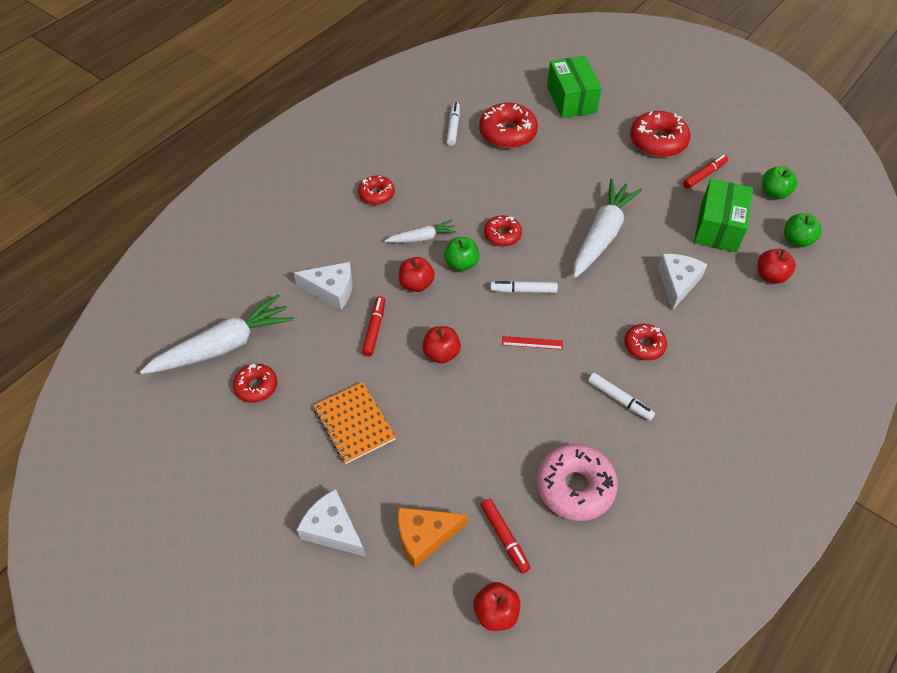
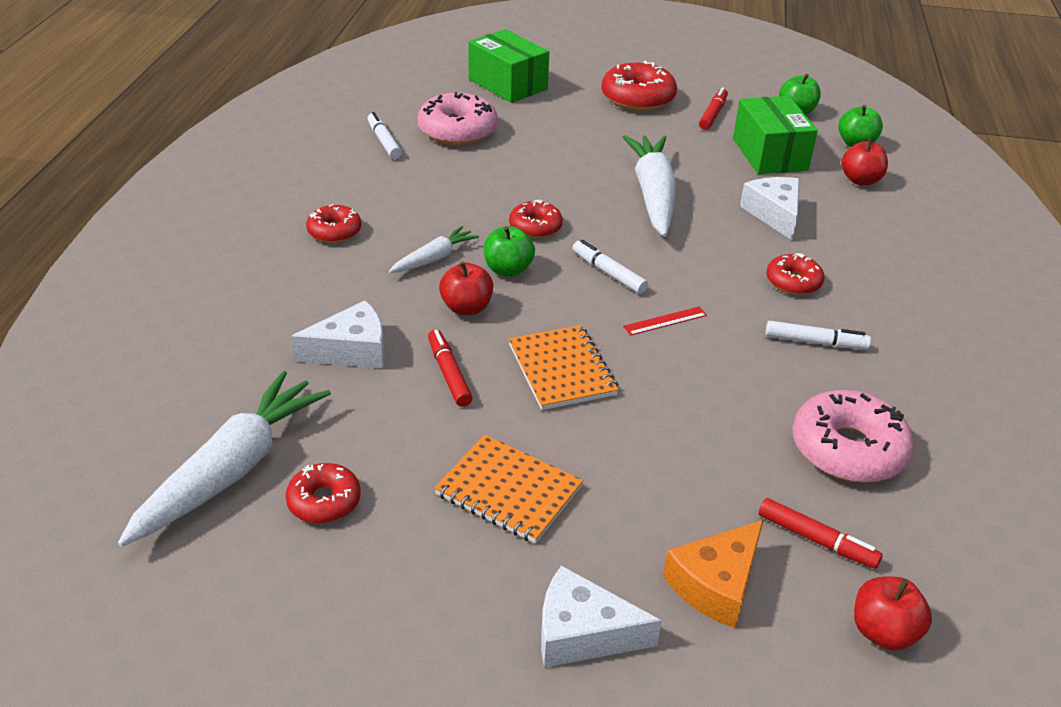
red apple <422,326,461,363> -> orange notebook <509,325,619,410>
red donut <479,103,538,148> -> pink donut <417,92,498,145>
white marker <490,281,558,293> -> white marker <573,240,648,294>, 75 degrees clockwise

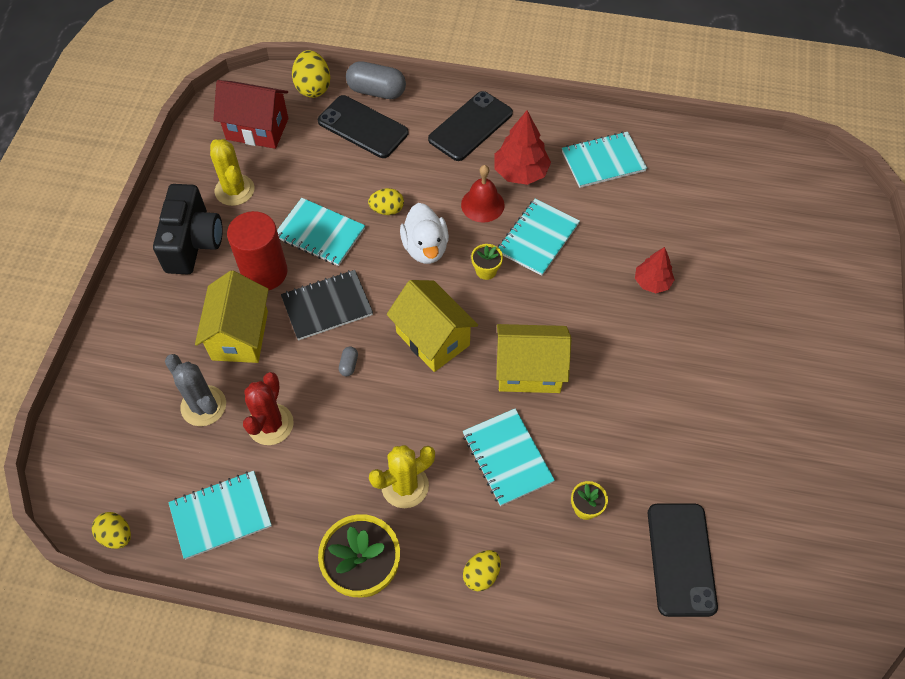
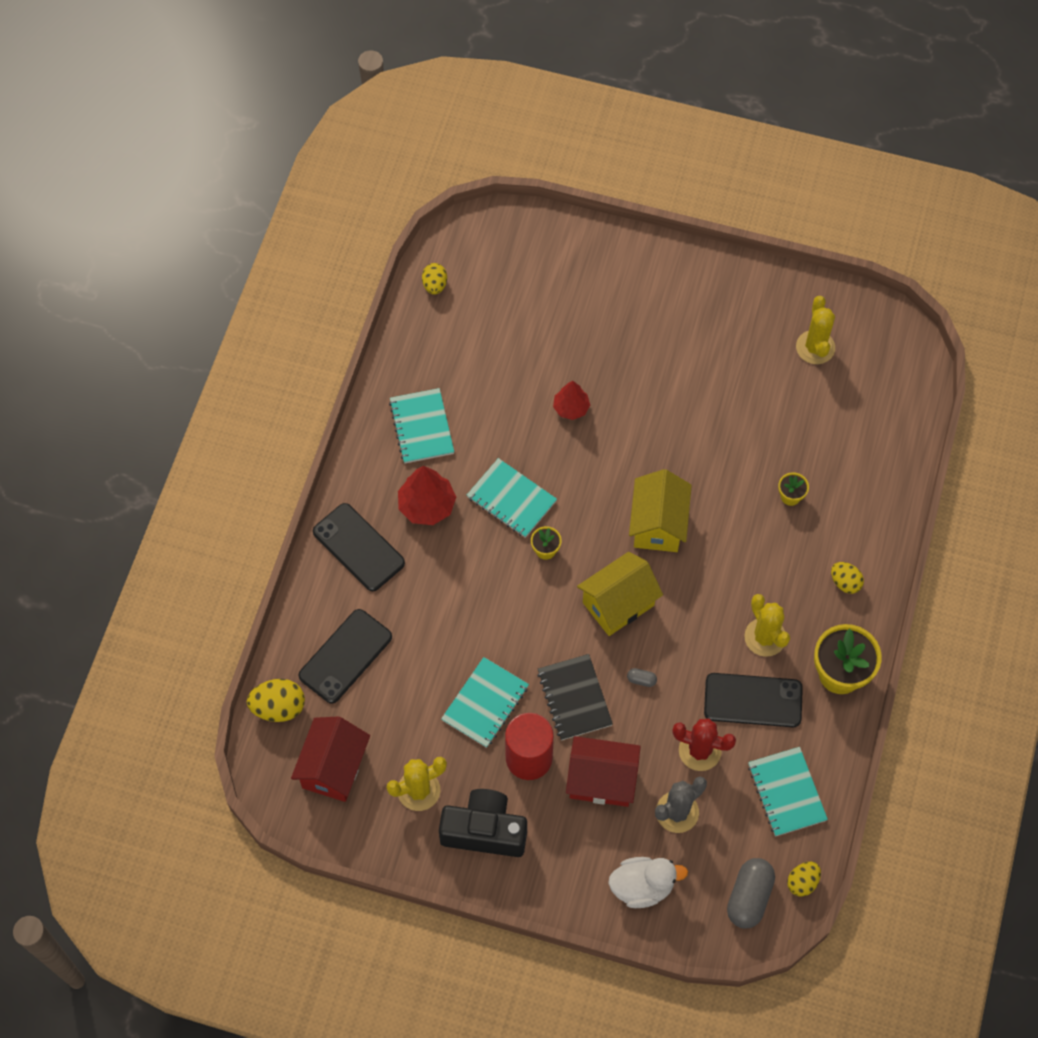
red bell <461,165,505,223> -> none
turquoise notebook <463,408,555,506> -> none
none -> yellow cactus <796,296,835,364>
grey capsule <346,61,406,99> -> grey capsule <727,858,775,929>, shifted
yellow egg <368,188,404,215> -> yellow egg <422,263,447,295>, shifted
white duck <400,203,449,264> -> white duck <608,857,688,908>, shifted
black phone <648,504,718,617> -> black phone <704,673,803,727>, shifted
yellow house <195,270,269,363> -> red house <566,736,641,807>

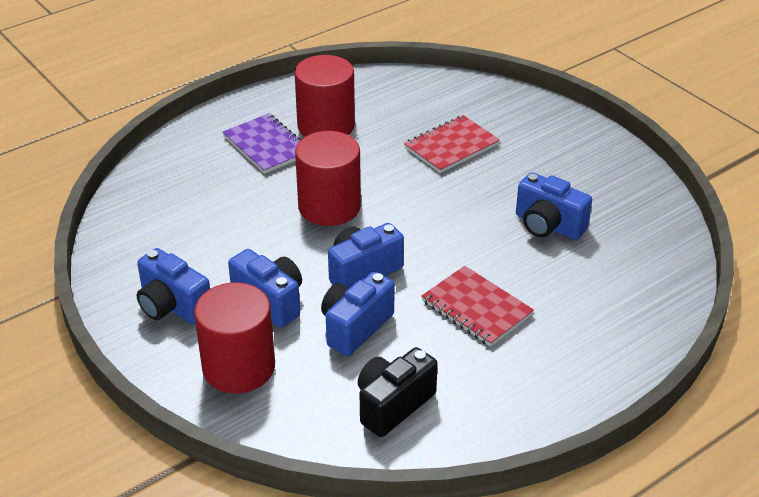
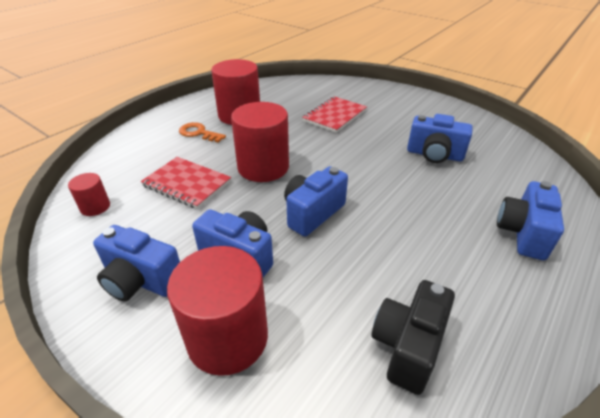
none -> red cylinder <68,173,110,216>
blue camera <321,271,395,356> -> blue camera <497,181,564,260>, shifted
red notebook <421,266,534,347> -> red notebook <141,157,231,209>, shifted
purple notebook <223,113,301,174> -> orange key <179,122,226,143>

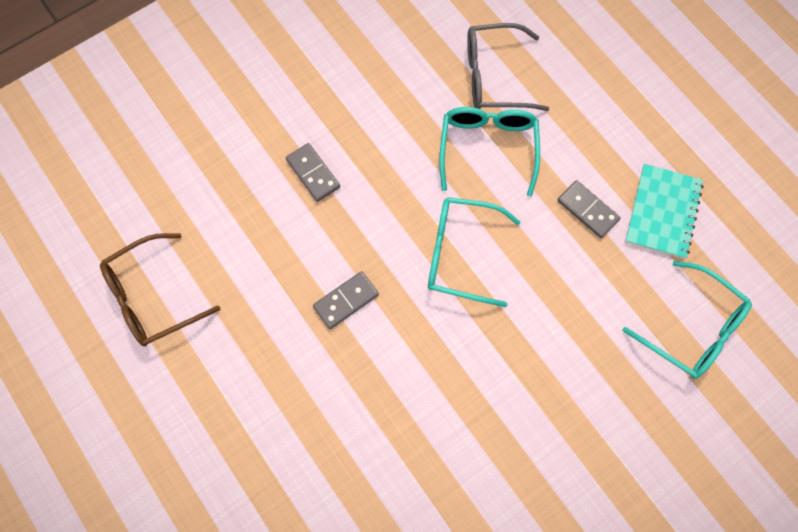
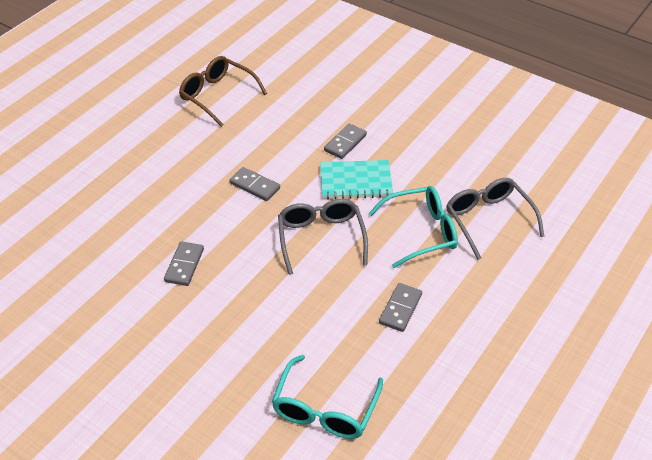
none -> grey domino <164,241,204,286>
turquoise notebook <625,164,703,259> -> turquoise notebook <320,160,393,199>, shifted
turquoise glasses <428,197,520,307> -> grey glasses <278,199,368,275>

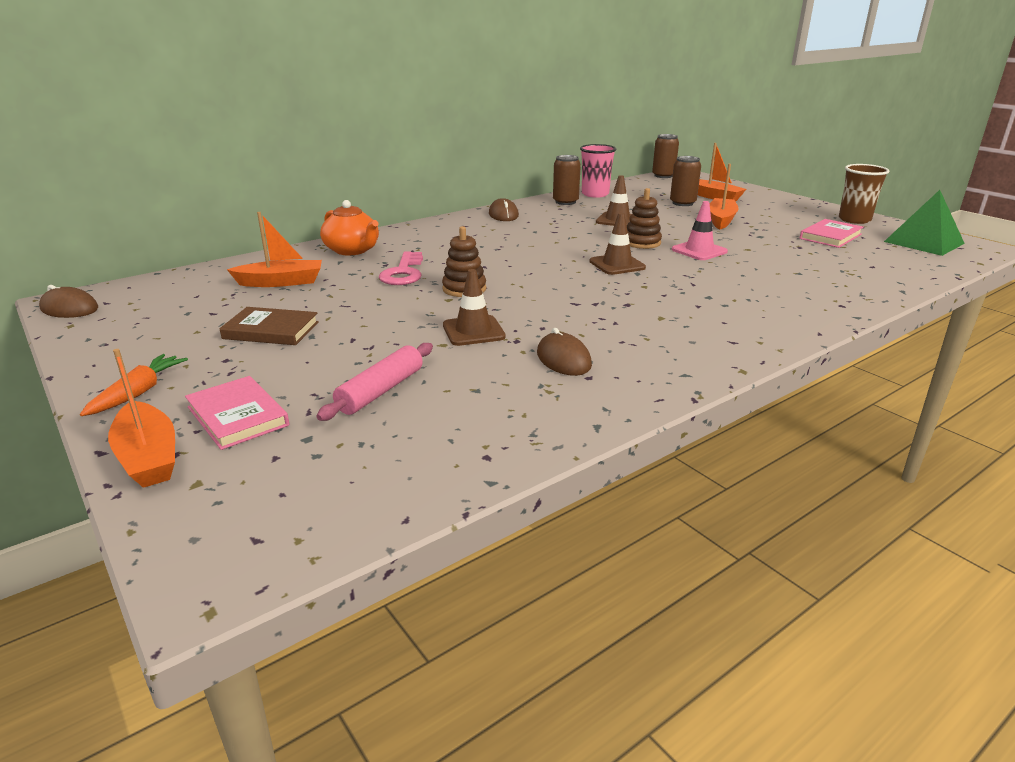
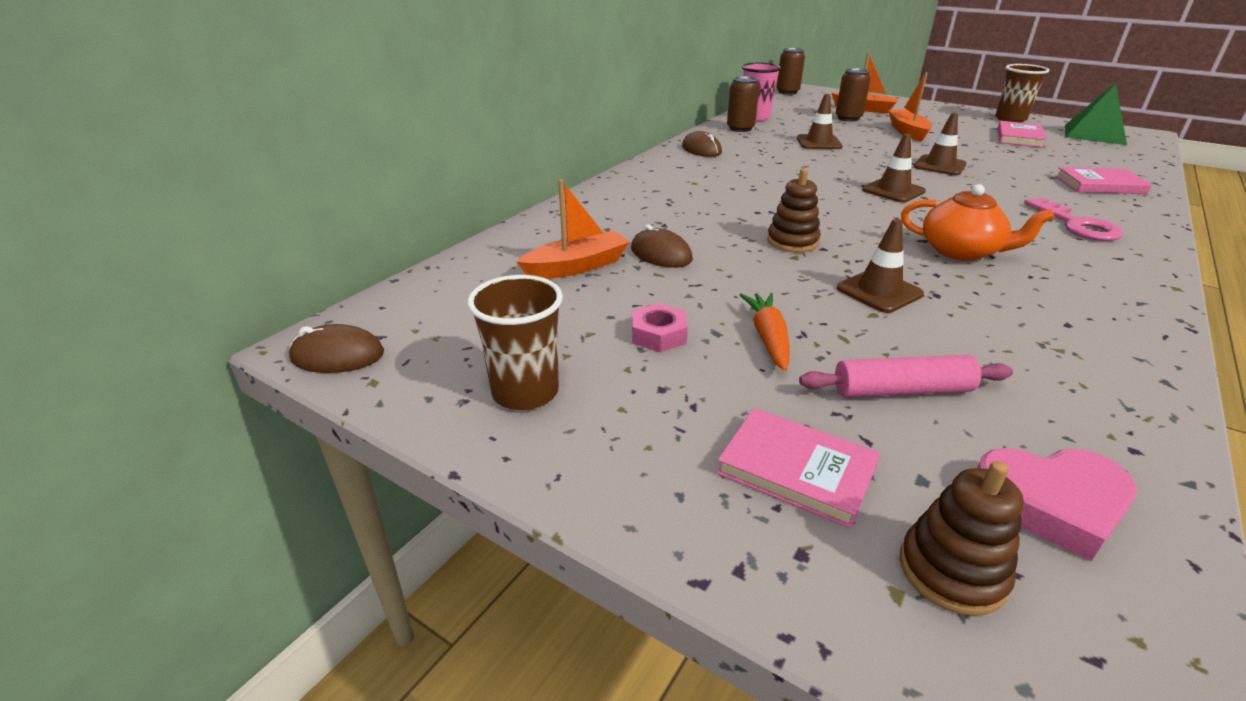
orange boat <108,349,175,488> -> none
none -> brown cup <467,275,563,410>
none -> pink heart <977,448,1137,561>
none -> pink book <1055,167,1152,194>
orange carrot <80,354,188,416> -> orange carrot <740,293,790,371>, shifted
orange teapot <320,200,379,255> -> orange teapot <901,184,1054,261>, shifted
pink key <379,251,423,285> -> pink key <1024,198,1123,241>, shifted
brown mouse <537,328,592,376> -> brown mouse <631,225,693,268>, shifted
brown stacking toy <627,188,662,249> -> brown stacking toy <900,461,1024,616>, shifted
brown book <220,307,319,345> -> pink nut <632,303,688,352>
pink traffic cone <672,201,728,260> -> brown traffic cone <914,113,967,175>
pink rolling pin <316,343,433,421> -> pink rolling pin <799,355,1013,397>, 75 degrees clockwise

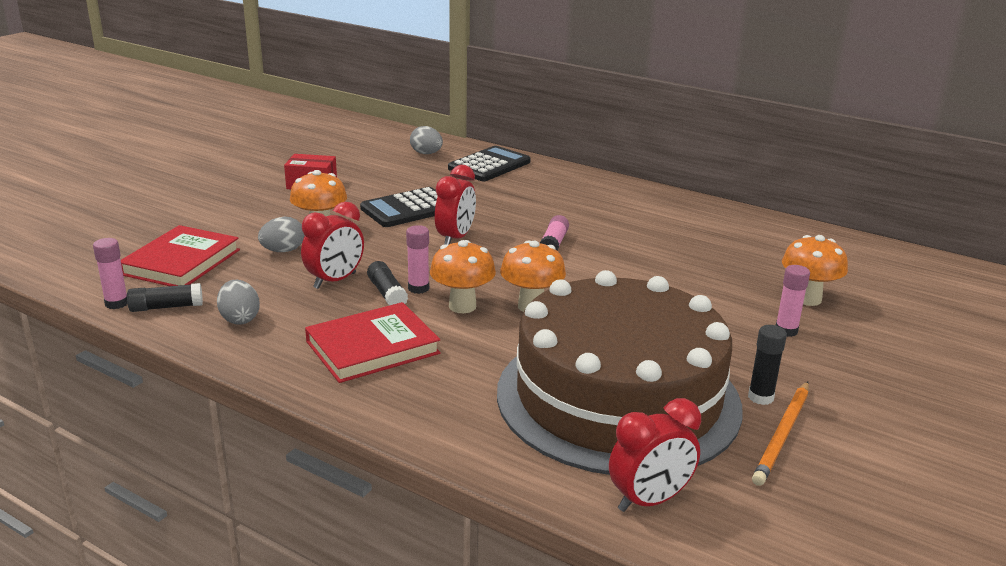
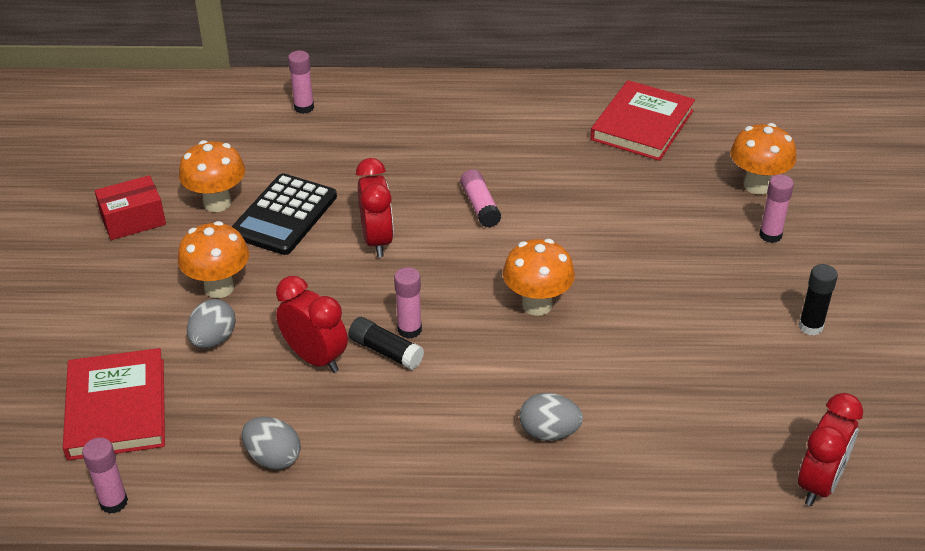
black glue stick <127,283,203,312> -> none
brown cake <497,270,743,475> -> none
orange pencil <752,382,809,486> -> none
red book <305,302,441,383> -> red book <590,80,695,161>, shifted
grey egg <410,126,443,154> -> grey egg <520,393,583,441>, shifted
orange mushroom <430,240,496,313> -> orange mushroom <179,140,245,212>, shifted
black calculator <448,146,531,181> -> pink glue stick <288,51,314,114>
red clock <301,202,364,289> -> red clock <276,276,348,373>, 60 degrees counterclockwise

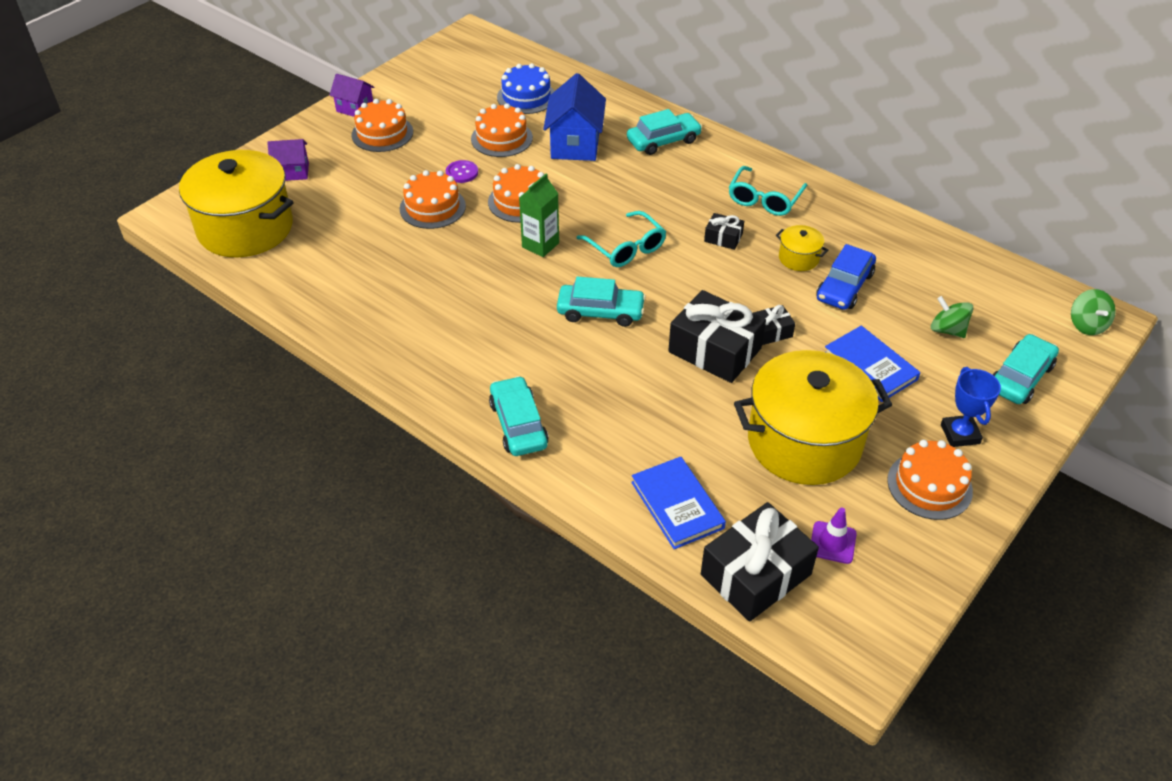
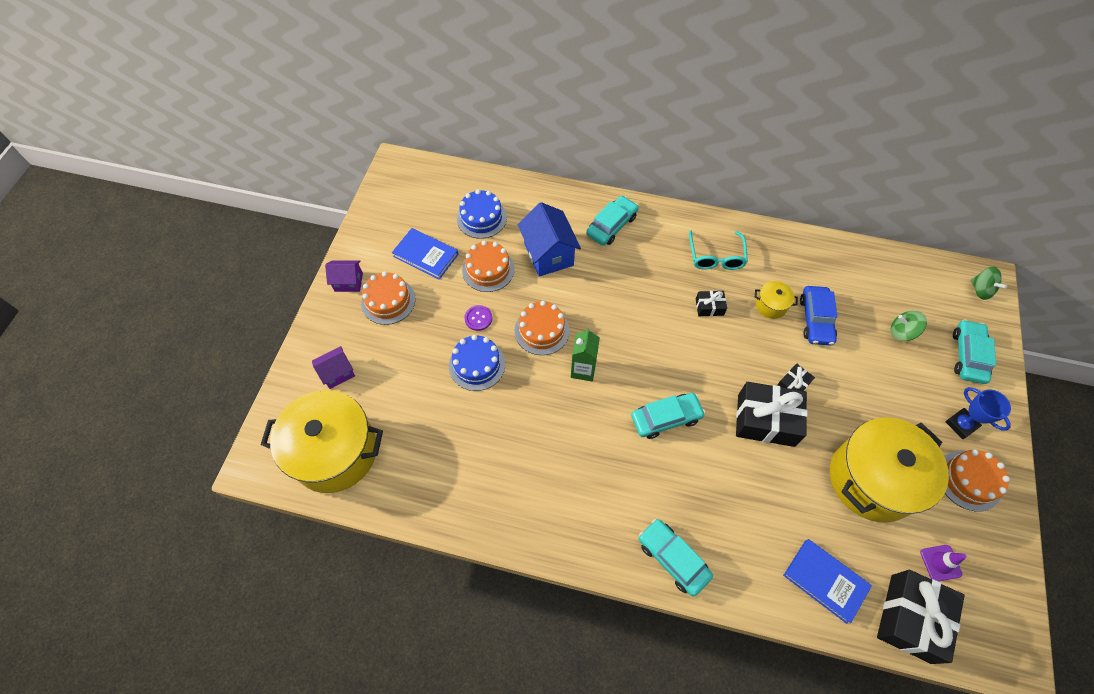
turquoise glasses <577,211,666,267> -> none
blue book <825,326,920,402> -> blue book <392,228,459,280>, shifted
orange cake <400,170,466,229> -> blue cake <449,335,505,391>

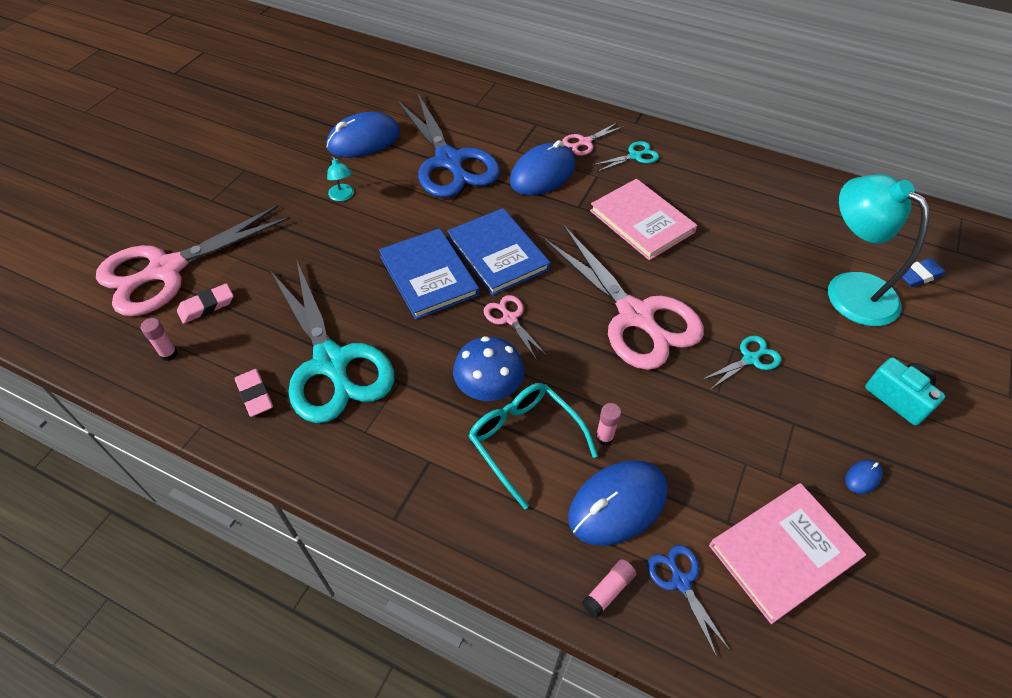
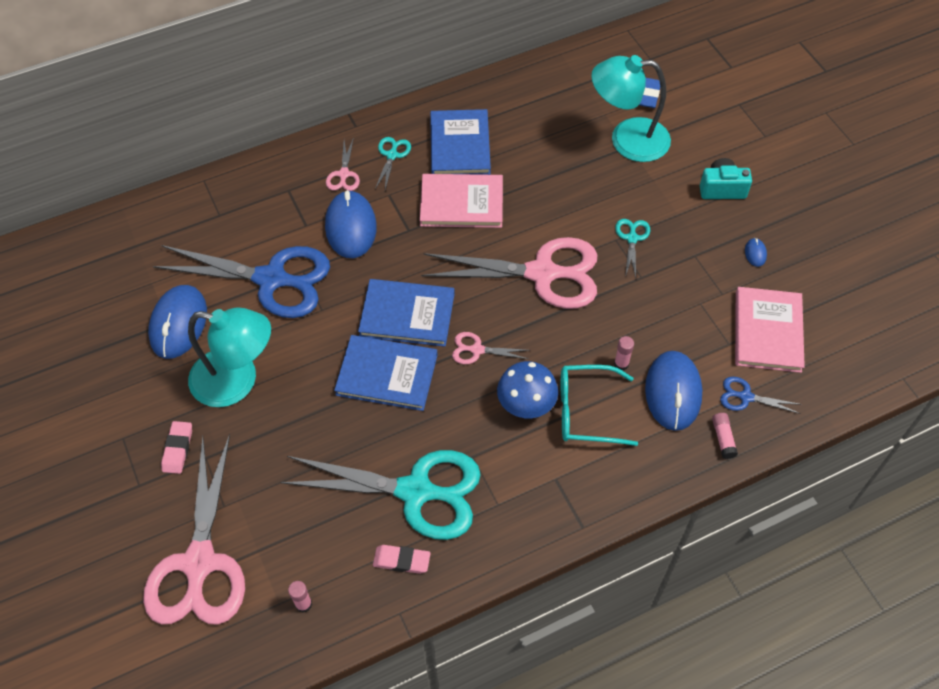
none -> blue book <430,109,491,175>
pink eraser <177,283,233,324> -> pink eraser <161,421,192,474>, shifted
turquoise lamp <327,156,354,201> -> turquoise lamp <188,307,271,407>, x2.47

